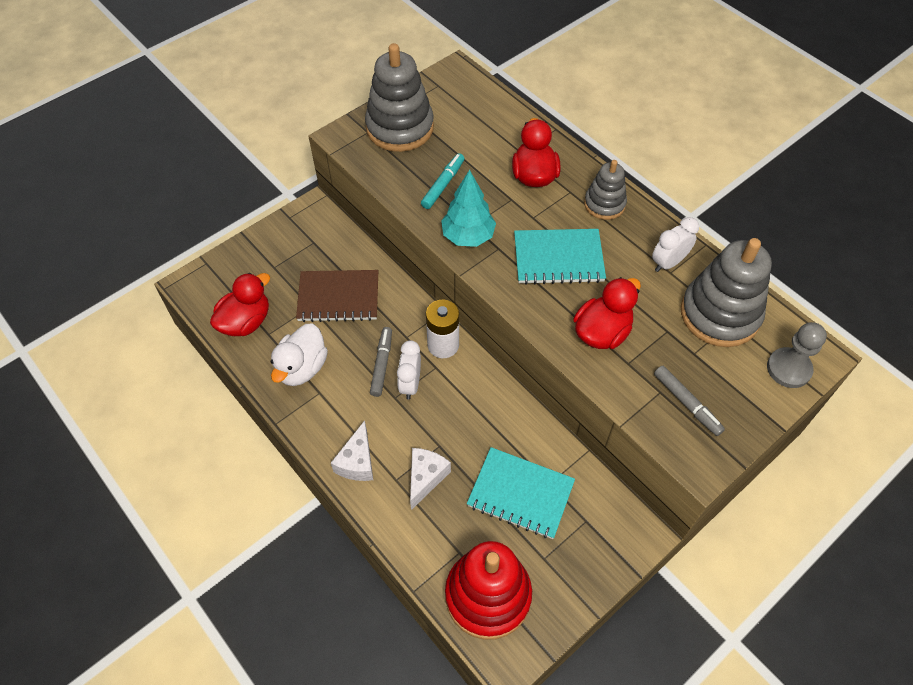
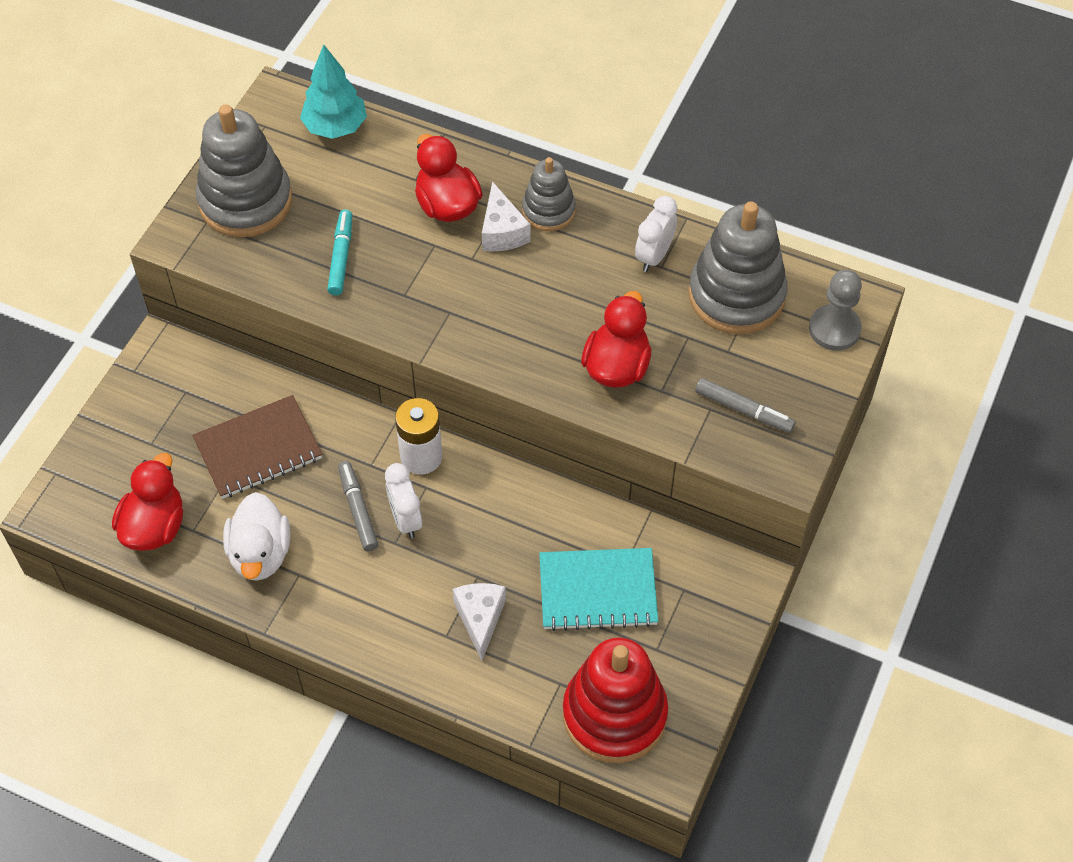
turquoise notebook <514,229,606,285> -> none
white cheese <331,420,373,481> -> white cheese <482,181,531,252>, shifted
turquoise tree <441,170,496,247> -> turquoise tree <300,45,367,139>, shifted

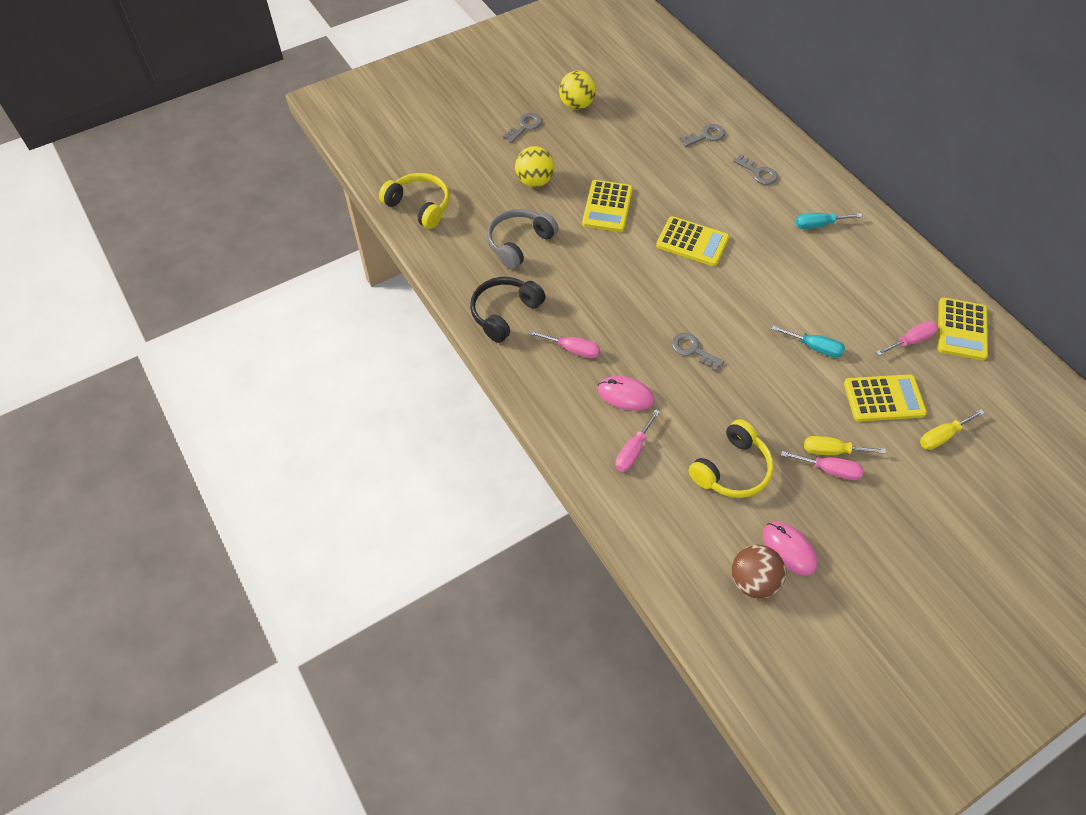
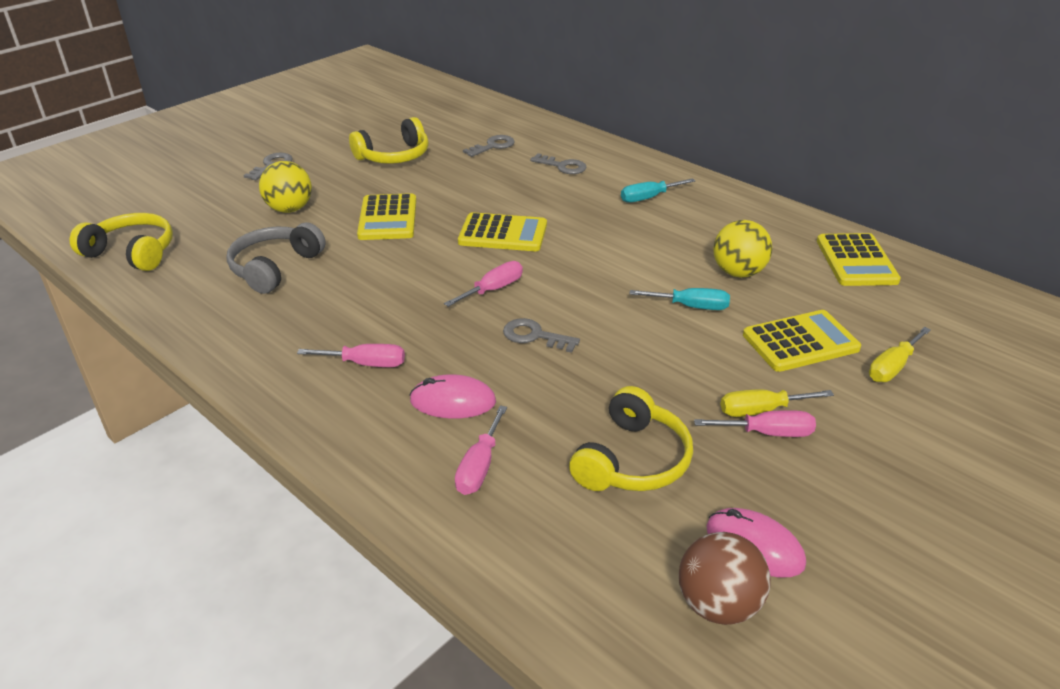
black headphones <470,277,546,343> -> none
none -> yellow headphones <349,117,429,164>
yellow ball <559,70,596,110> -> yellow ball <713,220,772,277>, shifted
pink screwdriver <876,321,938,356> -> pink screwdriver <444,261,523,307>, shifted

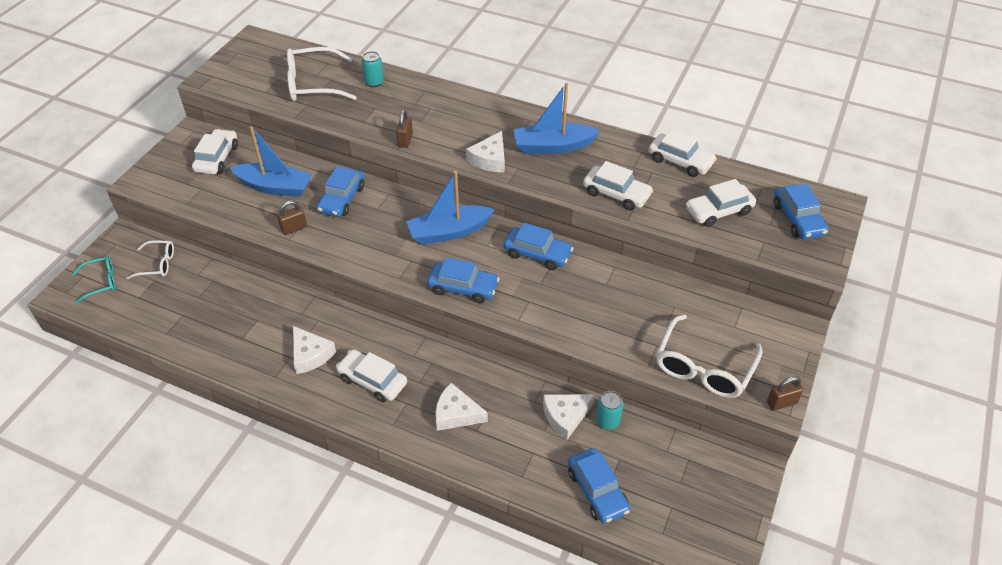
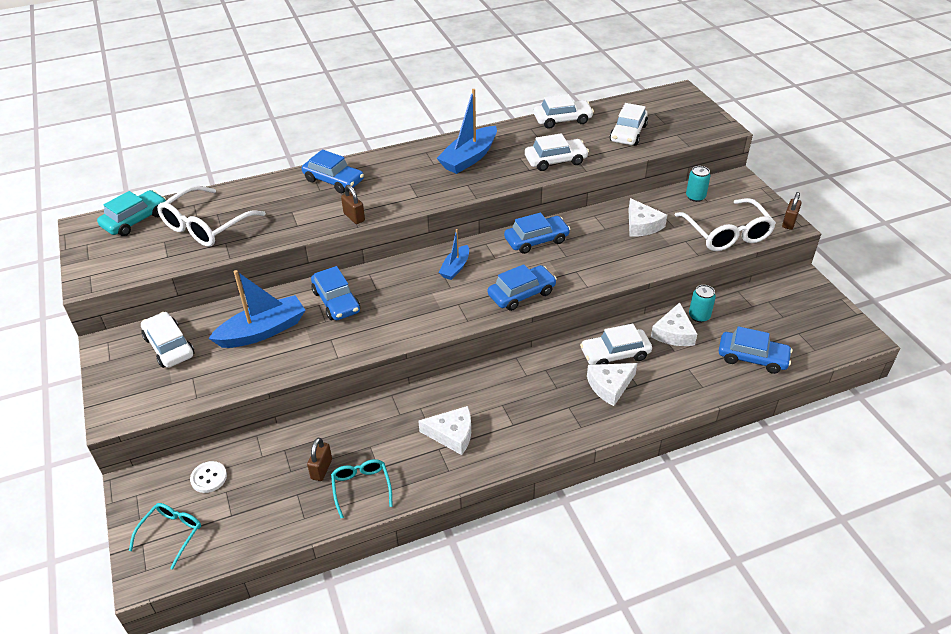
none -> turquoise car <97,190,166,236>
none -> turquoise glasses <331,459,393,518>
brown padlock <277,200,307,235> -> brown padlock <307,438,332,481>, shifted
white car <336,349,407,402> -> white car <580,324,652,365>, shifted
turquoise can <361,51,384,87> -> turquoise can <686,166,710,202>, shifted
white cheese <466,131,505,172> -> white cheese <628,198,667,237>, shifted
blue car <774,184,829,239> -> blue car <302,150,364,193>, shifted
white glasses <127,240,174,279> -> white button <190,461,227,493>
blue boat <406,171,495,244> -> blue boat <439,229,469,280>, x0.57

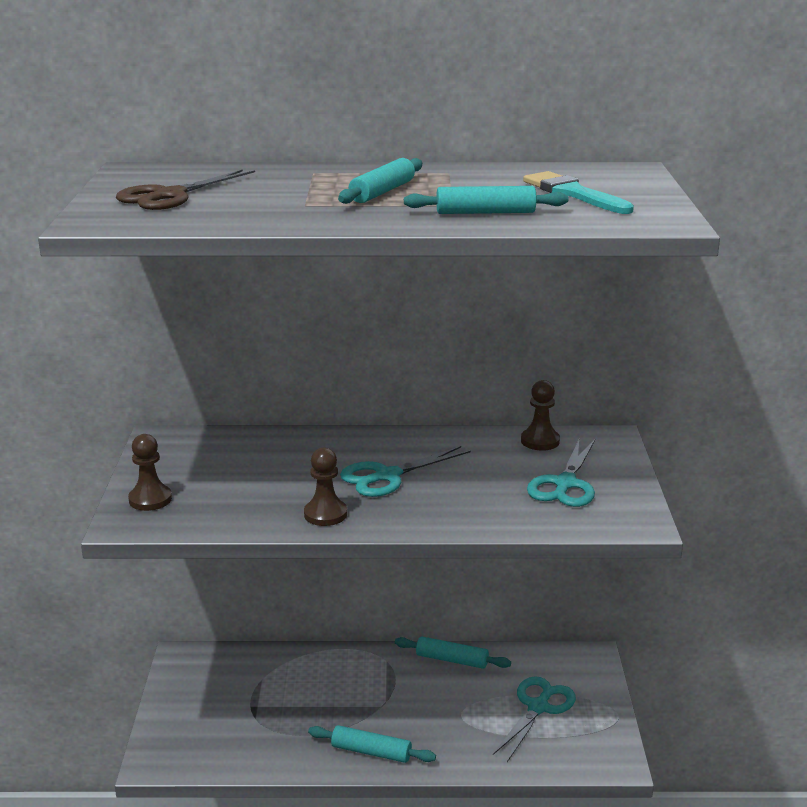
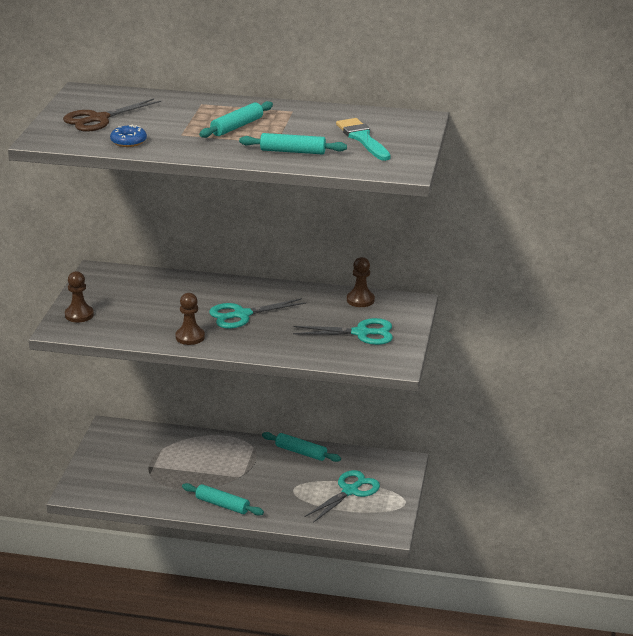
none -> blue donut <110,125,147,147>
turquoise scissors <527,440,595,507> -> turquoise scissors <293,318,393,345>, 120 degrees counterclockwise

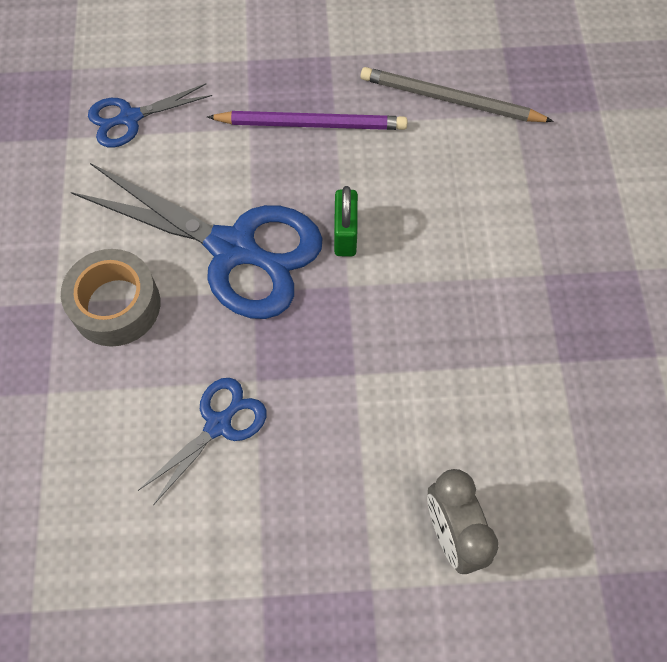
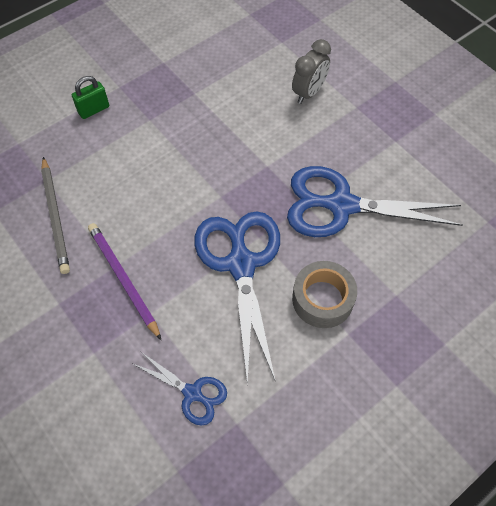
green padlock <334,186,358,257> -> green padlock <72,76,109,119>, shifted
blue scissors <138,378,266,505> -> blue scissors <287,166,463,237>, x1.97

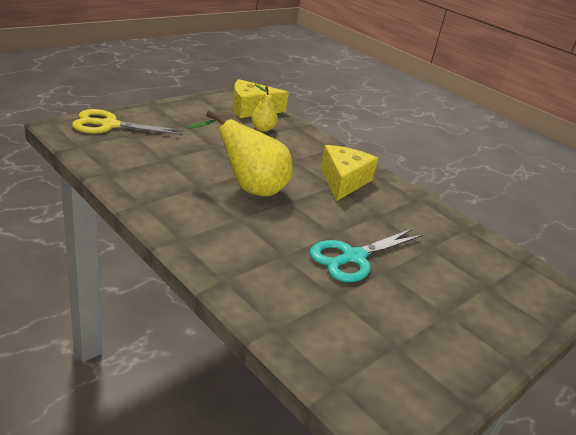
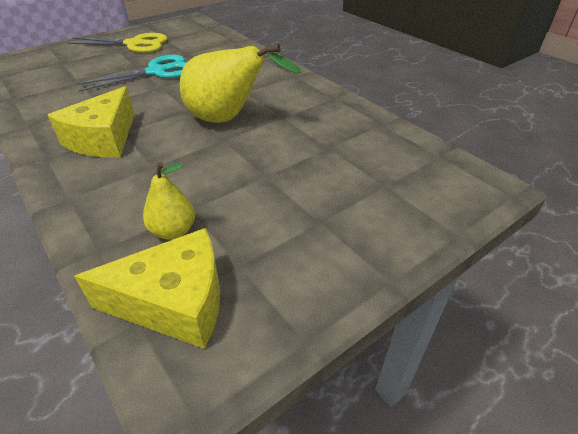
yellow scissors <72,109,185,135> -> yellow scissors <68,33,167,53>, shifted

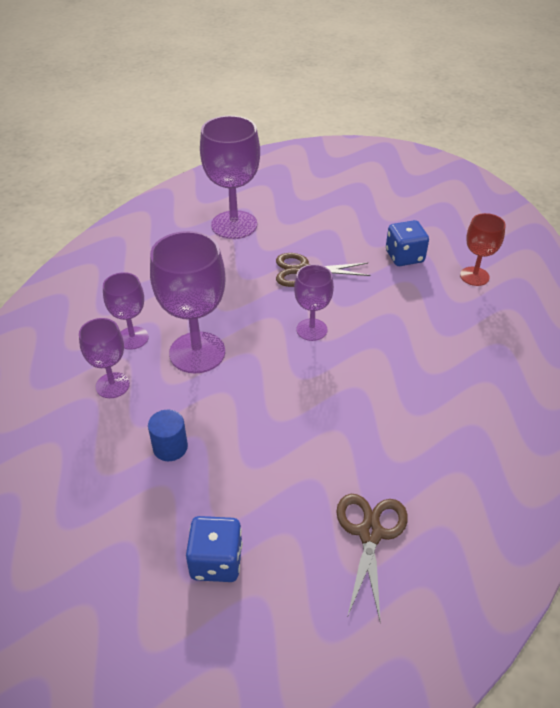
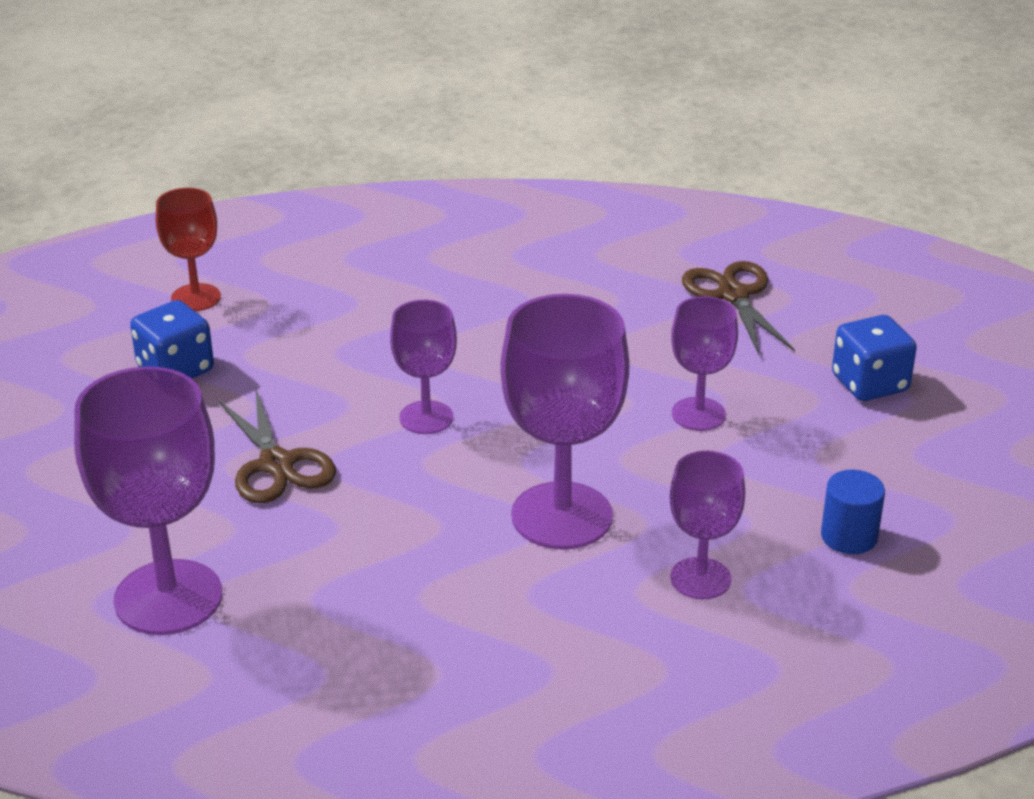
purple goblet <103,272,149,350> -> purple goblet <671,296,738,431>, shifted
blue cylinder <148,410,188,461> -> blue cylinder <821,470,885,554>, shifted
brown scissors <337,494,408,620> -> brown scissors <682,261,795,354>, 90 degrees clockwise

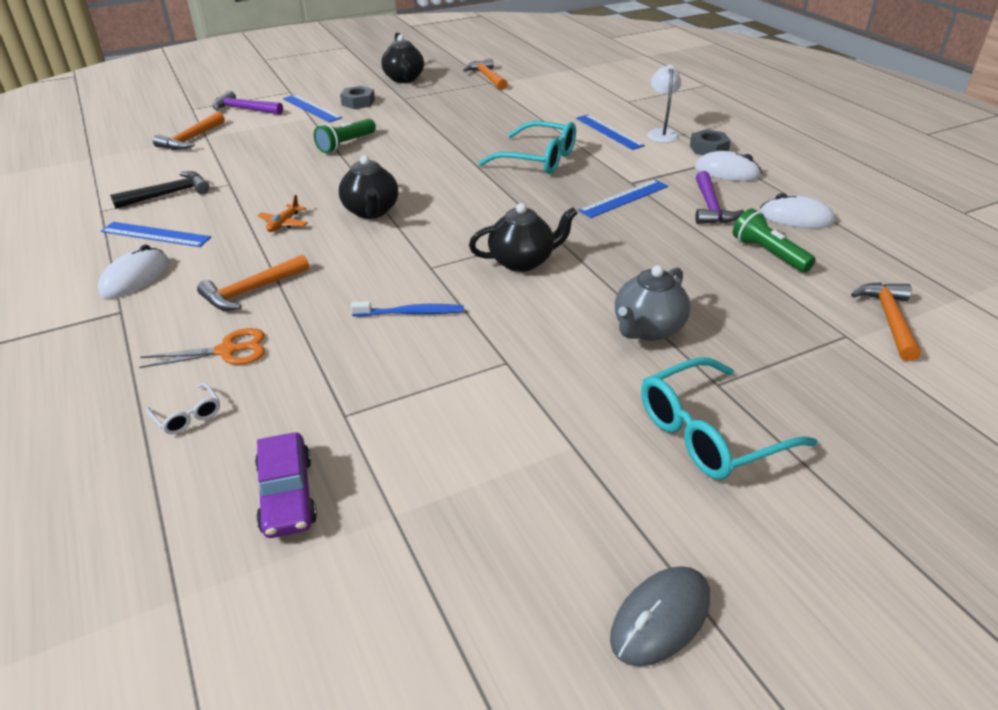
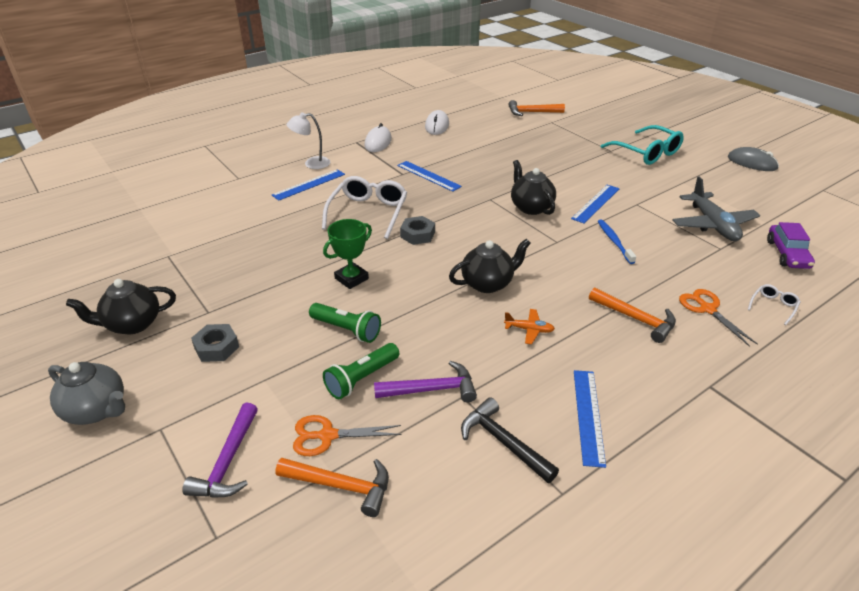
white mouse <98,245,169,298> -> none
orange hammer <463,58,508,90> -> none
none -> orange scissors <293,415,401,456>
none -> green trophy <323,219,372,289>
none -> grey plane <673,176,760,241>
blue ruler <283,95,342,122> -> blue ruler <571,185,620,223>, shifted
grey teapot <615,265,691,341> -> grey teapot <48,362,125,425>, shifted
grey nut <690,129,731,155> -> grey nut <400,216,435,245>, shifted
purple hammer <695,171,744,224> -> purple hammer <374,361,477,402>, shifted
green flashlight <733,209,816,272> -> green flashlight <323,343,399,399>, shifted
turquoise glasses <478,121,576,174> -> white glasses <322,176,407,239>
purple car <255,432,317,538> -> purple car <767,222,815,269>, 120 degrees clockwise

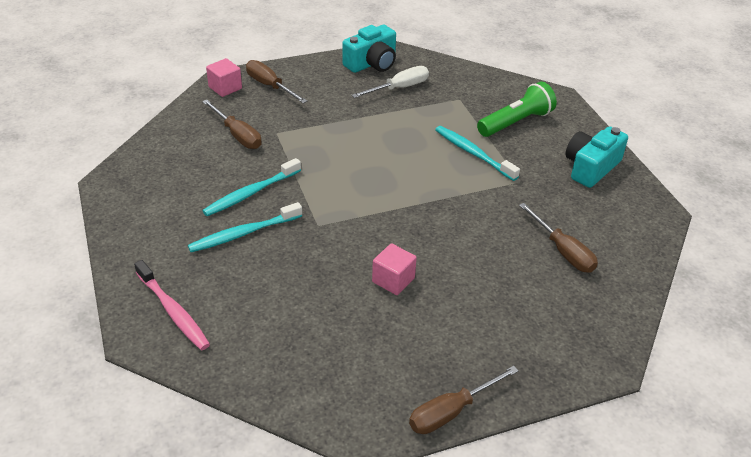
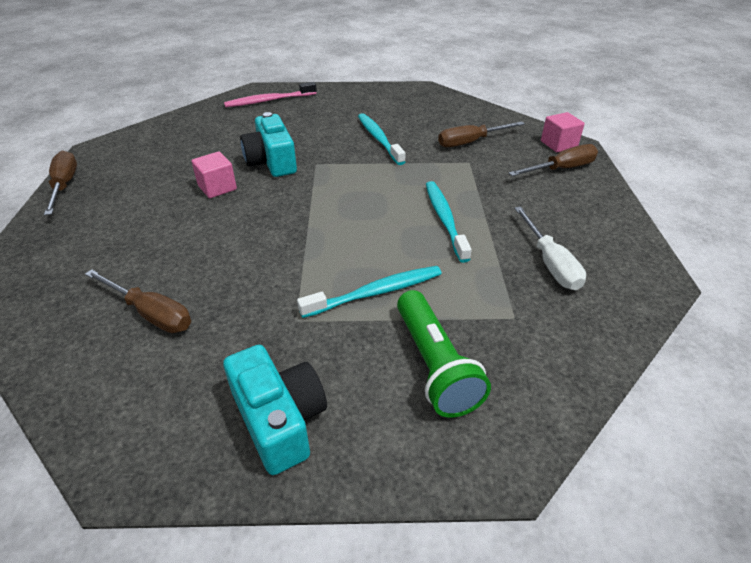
turquoise toothbrush <188,202,302,252> -> turquoise toothbrush <426,181,472,263>, shifted
turquoise camera <342,25,396,73> -> turquoise camera <240,112,297,177>, shifted
brown screwdriver <519,203,598,273> -> brown screwdriver <85,269,191,333>, 135 degrees counterclockwise

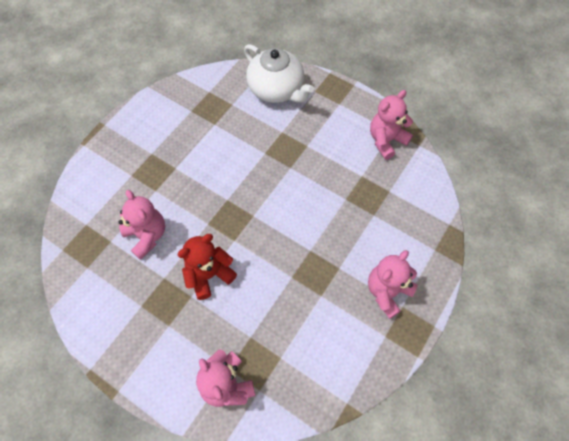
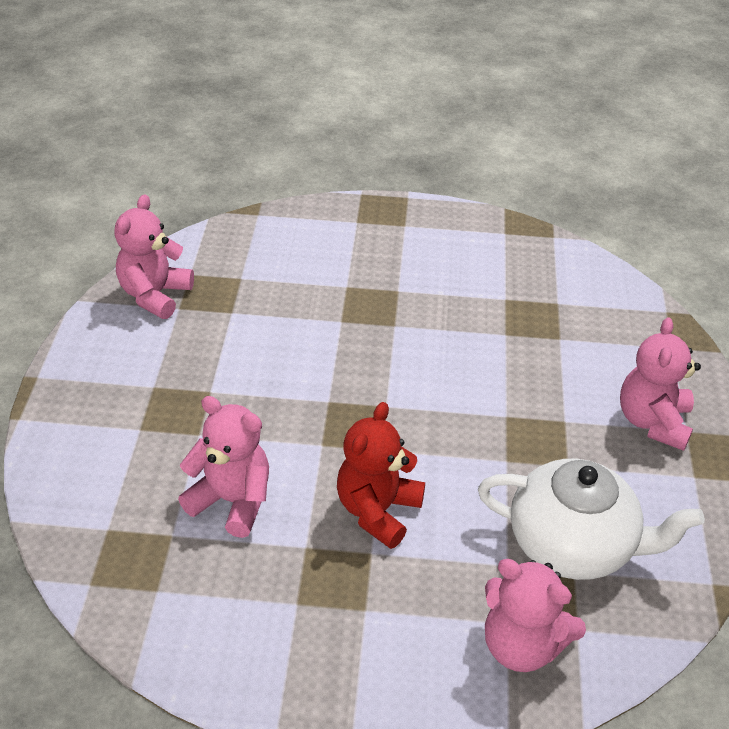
white teapot <244,44,314,103> -> white teapot <478,459,705,580>, shifted
pink teddy bear <370,90,413,160> -> pink teddy bear <114,194,194,319>, shifted

